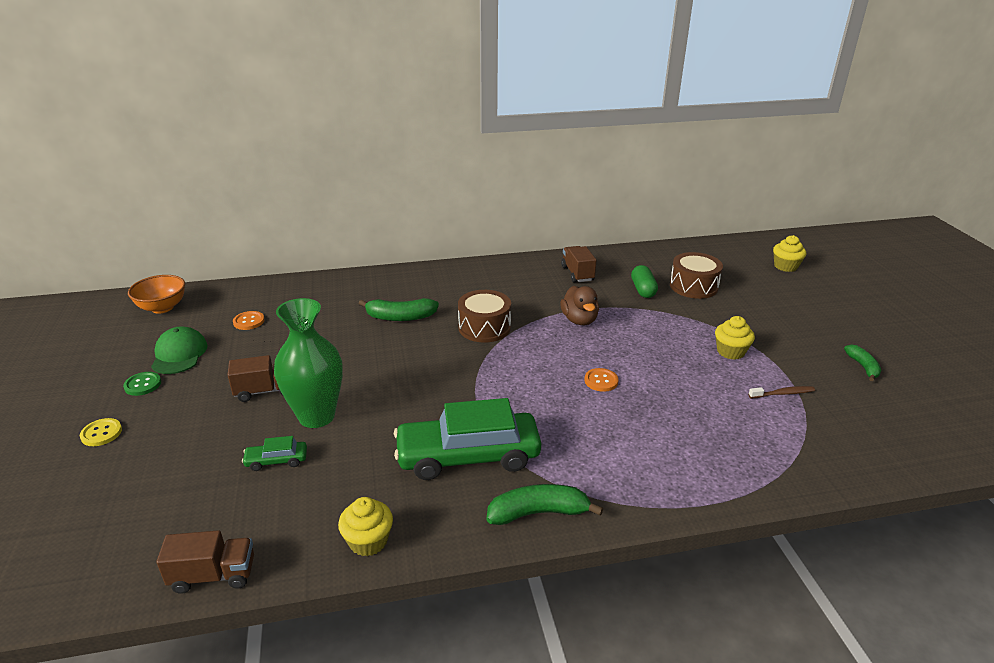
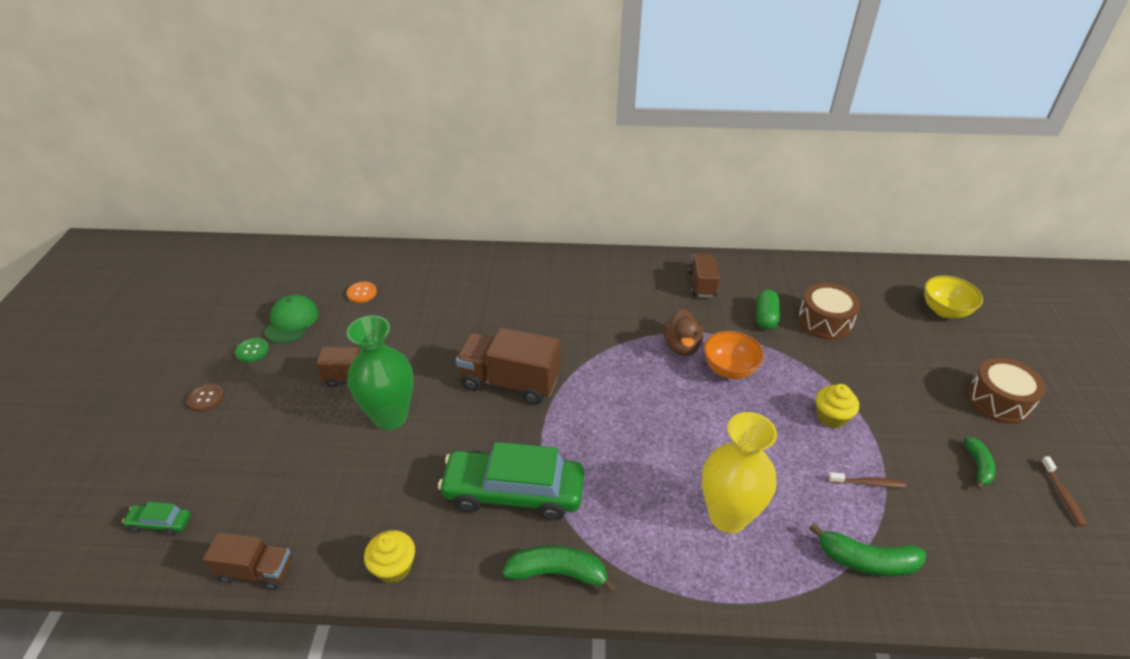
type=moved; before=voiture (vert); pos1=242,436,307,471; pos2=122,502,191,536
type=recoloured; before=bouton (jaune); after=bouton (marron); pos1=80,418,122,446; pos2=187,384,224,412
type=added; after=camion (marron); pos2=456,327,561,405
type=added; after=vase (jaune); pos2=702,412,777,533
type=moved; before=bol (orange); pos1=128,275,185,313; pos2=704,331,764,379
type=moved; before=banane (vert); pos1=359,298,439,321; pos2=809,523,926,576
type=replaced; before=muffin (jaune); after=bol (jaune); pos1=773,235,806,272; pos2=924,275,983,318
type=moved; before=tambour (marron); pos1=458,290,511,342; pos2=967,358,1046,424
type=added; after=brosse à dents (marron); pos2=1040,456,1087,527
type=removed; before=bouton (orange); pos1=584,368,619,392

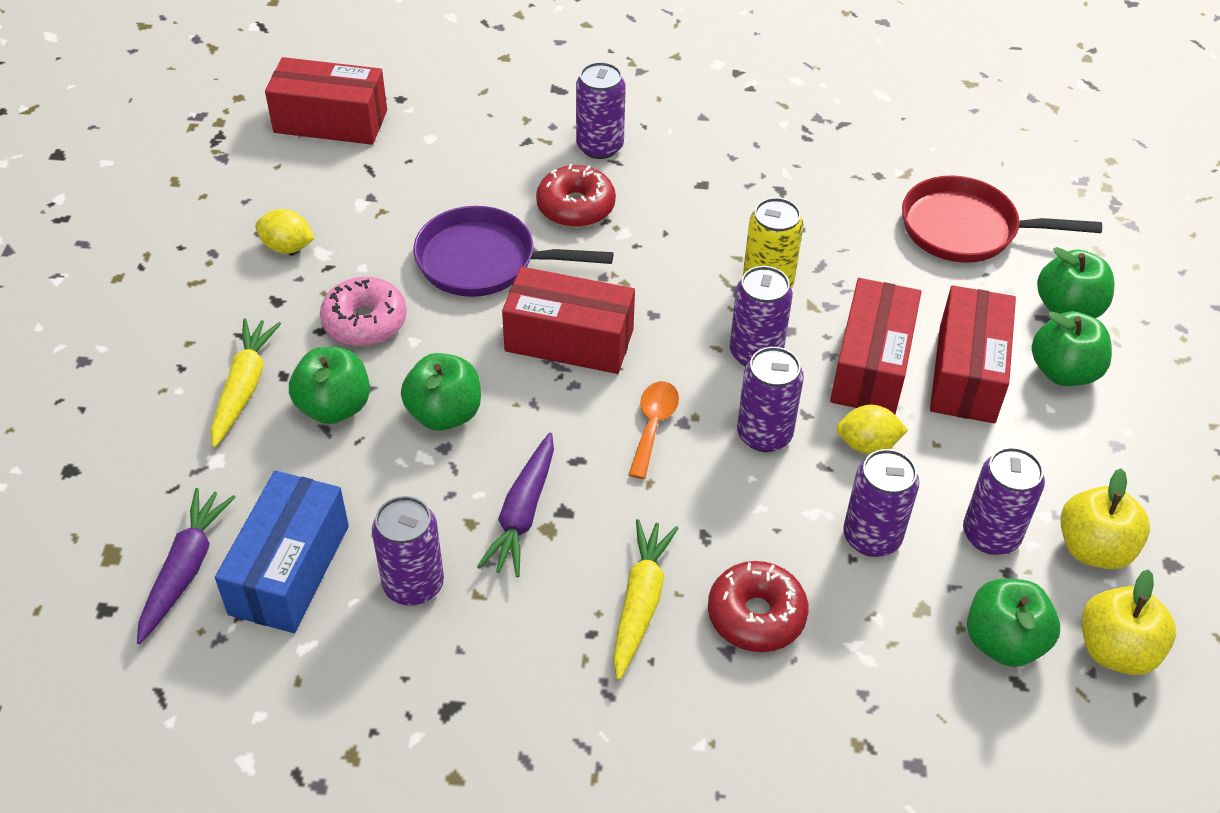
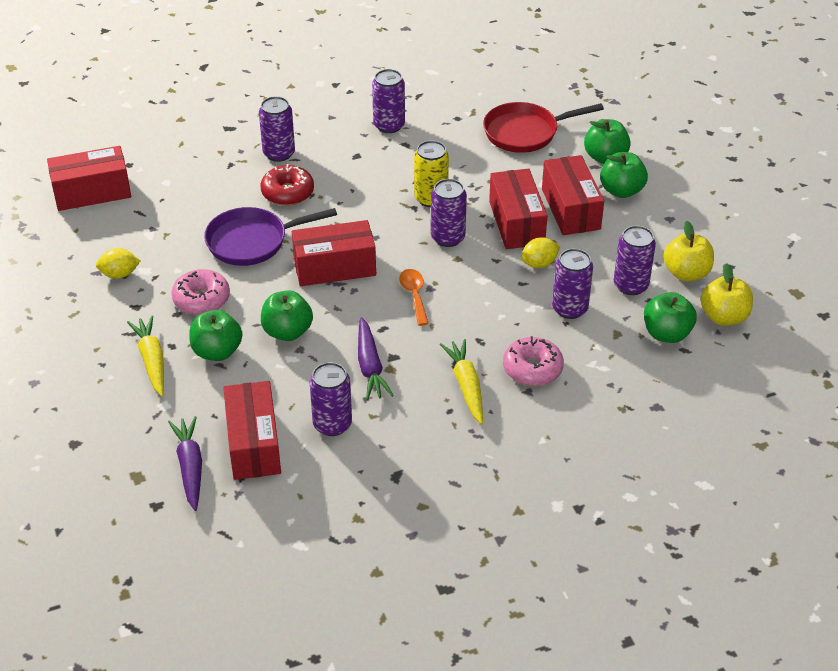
type=recoloured; before=boîte (bleu); after=boîte (rouge); pos1=215,471,349,633; pos2=223,381,281,480
type=moved; before=canette (violet); pos1=737,347,804,452; pos2=372,69,405,133
type=recoloured; before=beignet (rouge); after=beignet (rose); pos1=708,561,809,652; pos2=503,336,564,386

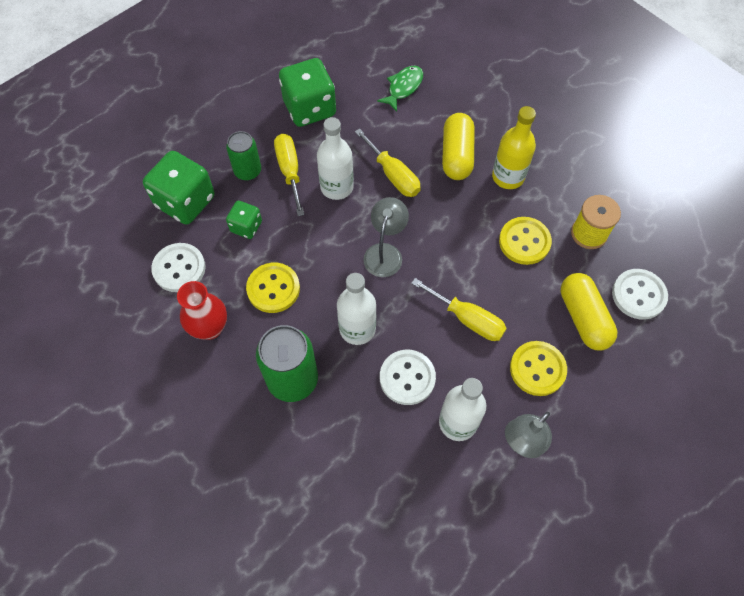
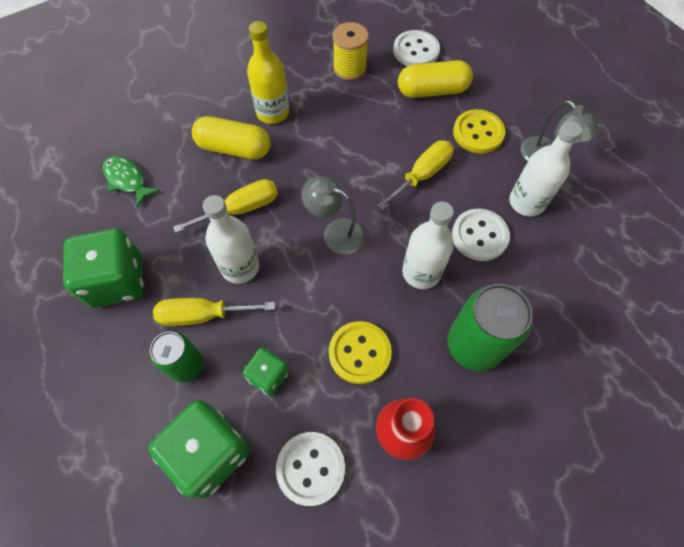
type=removed; before=bouton (jaune); pos1=499,217,552,265

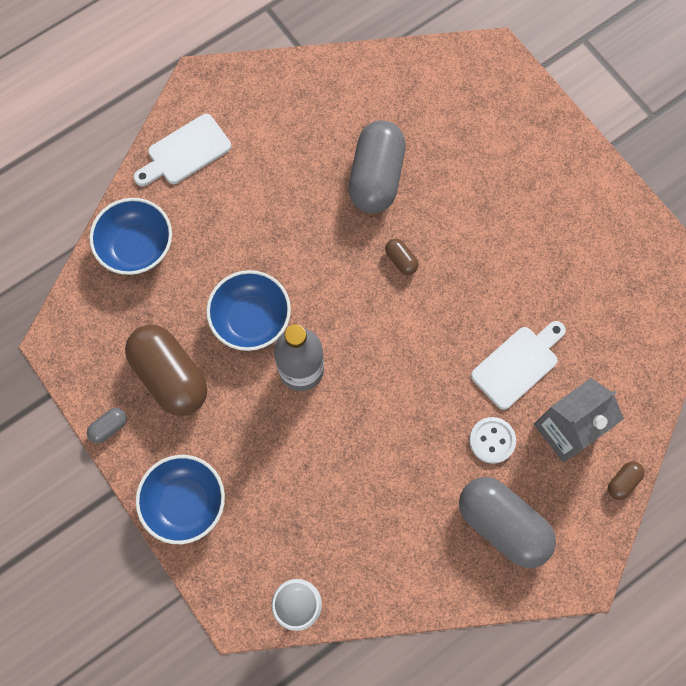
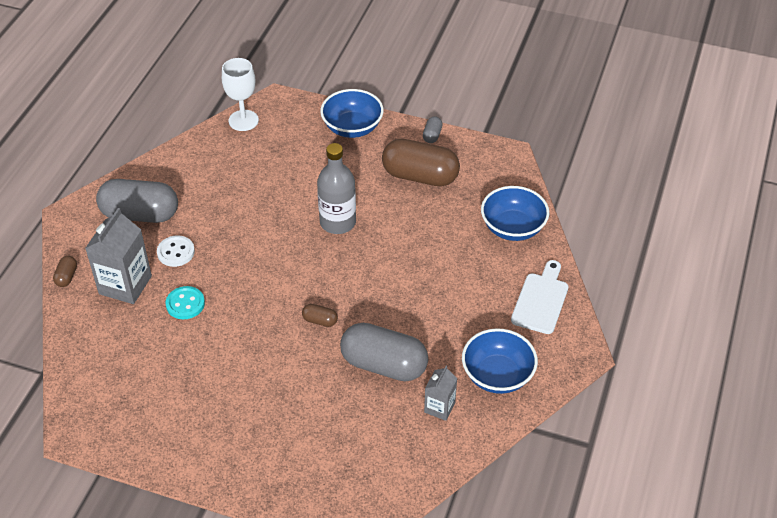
type=replaced; before=planche à découper (blanc); after=bouton (turquoise); pos1=471,321,566,410; pos2=165,286,205,319
type=turned; before=gélule (gris); pos1=348,120,406,213; pos2=340,323,428,382; turn=-45
type=added; after=brique de lait (gris); pos2=424,366,457,421
type=moved; before=bol (bleu); pos1=206,270,291,351; pos2=462,328,538,394

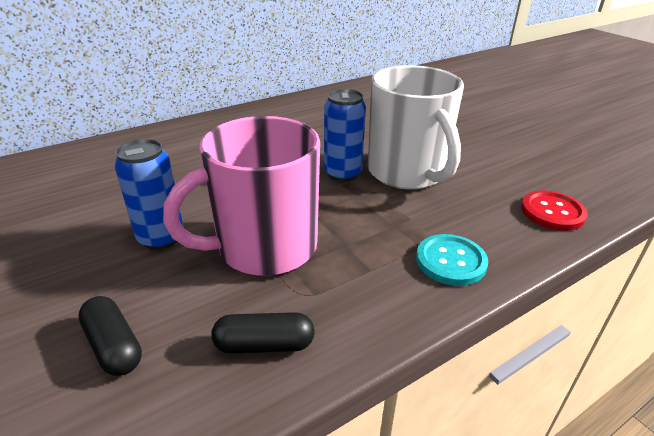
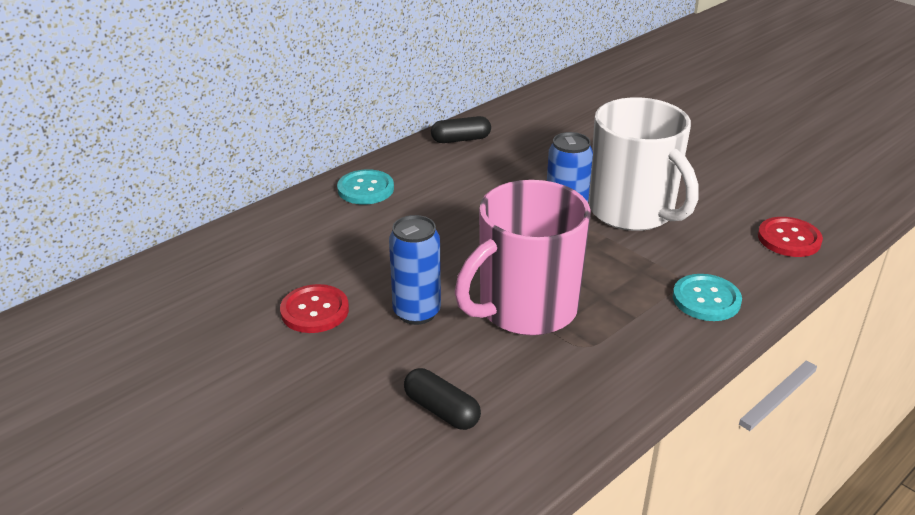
type=added; after=bouton (rouge); pos2=280,284,349,333
type=added; after=bouton (turquoise); pos2=337,169,394,205
type=moved; before=gélule (noir); pos1=211,312,315,354; pos2=431,116,491,143

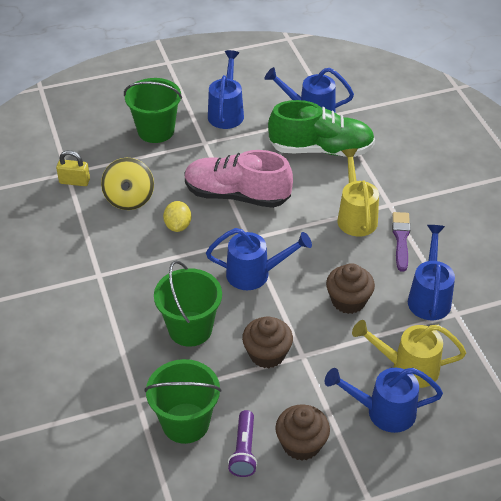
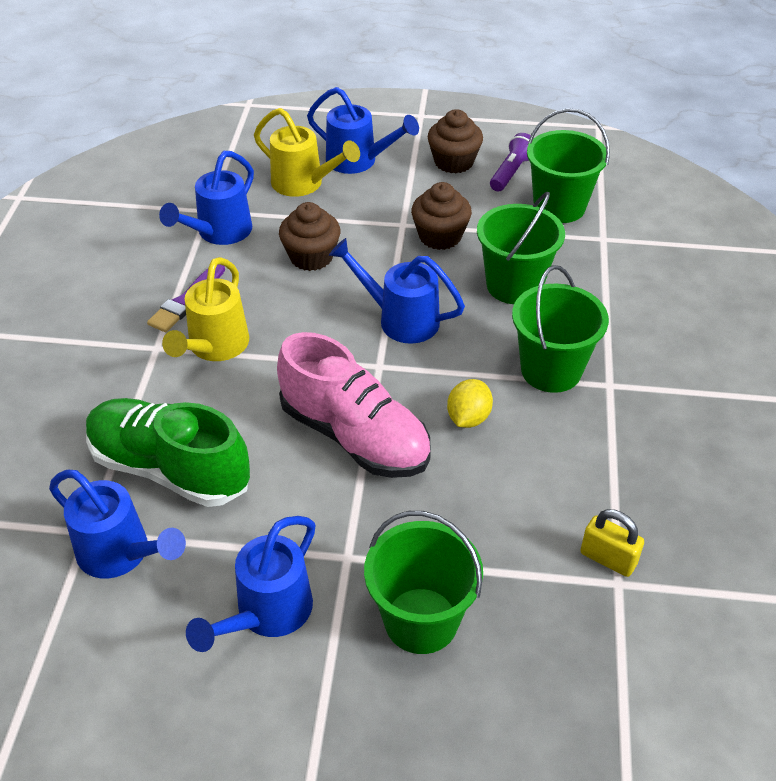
type=added; after=seau (vert); pos2=512,265,609,393
type=removed; before=toupie (jaune); pos1=101,158,154,210

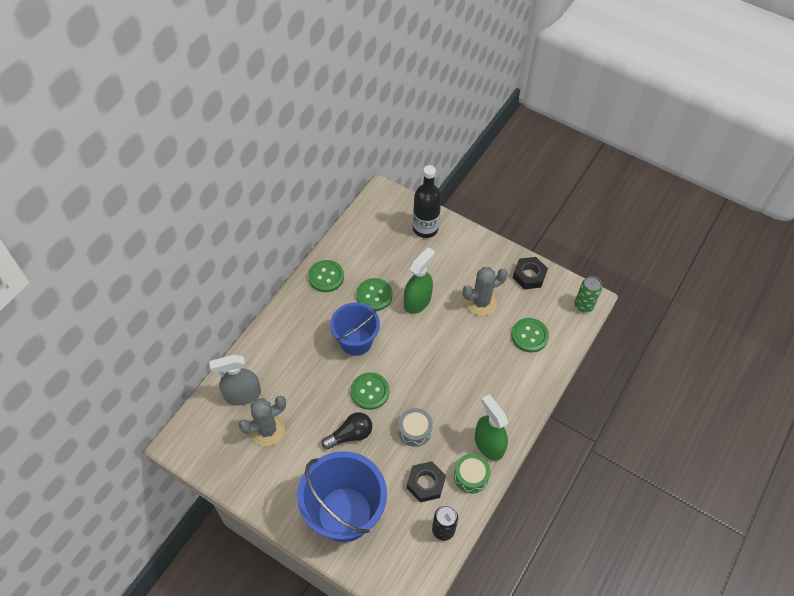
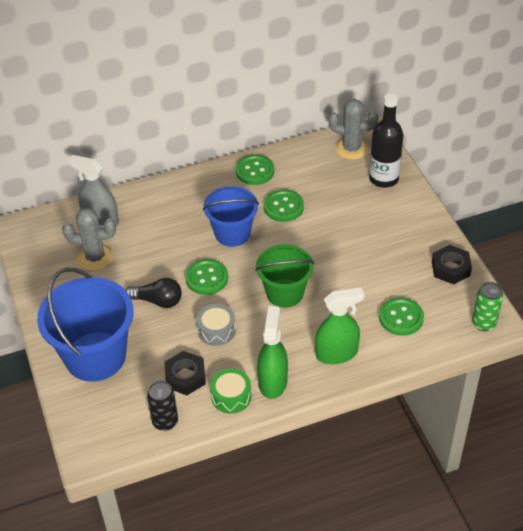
type=added; after=seau (vert); pos2=255,244,314,308
type=moved; before=vaporisateur (vert); pos1=404,247,435,314; pos2=315,287,364,364
type=moved; before=cactus (gris); pos1=462,267,508,316; pos2=329,99,379,160

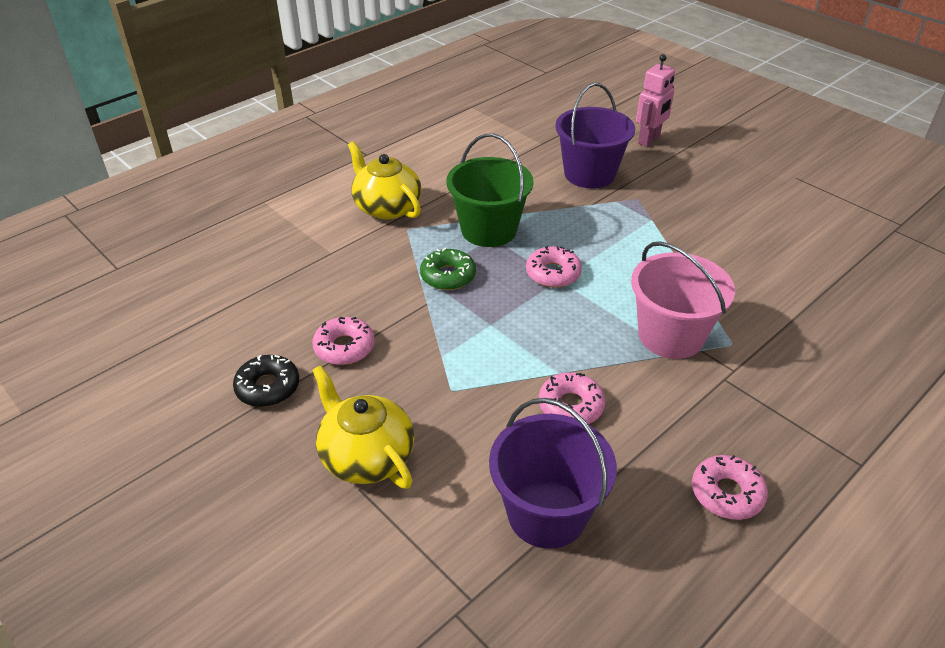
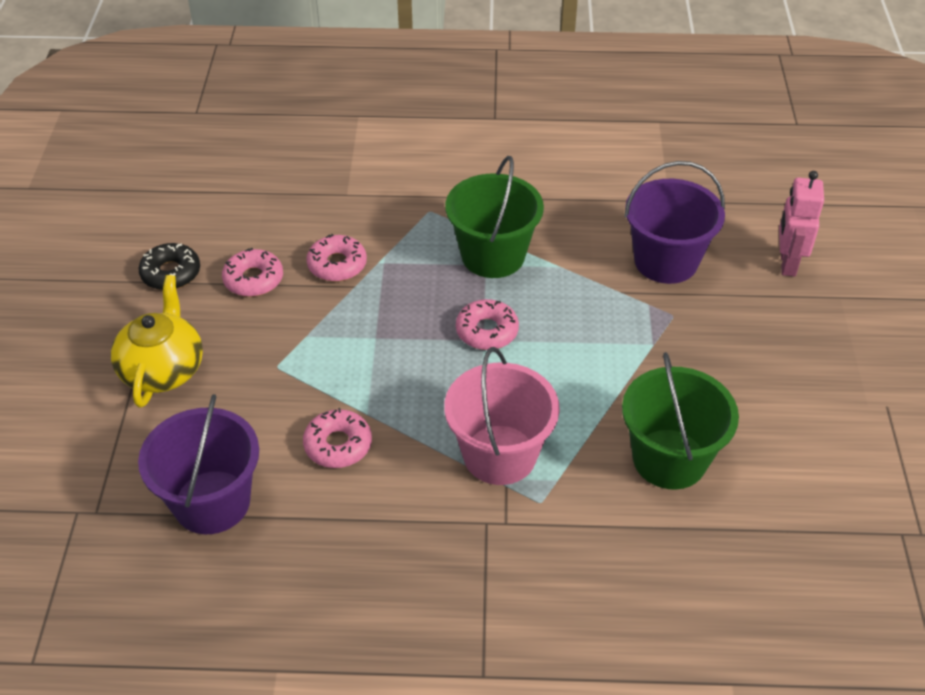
type=moved; before=beignet (rose); pos1=692,455,768,520; pos2=306,234,367,281
type=added; after=seau (vert); pos2=622,352,739,490
type=turned; before=robot (rose); pos1=636,54,675,147; pos2=779,171,824,277; turn=105
type=removed; before=théière (jaune); pos1=348,141,422,220
type=removed; before=beignet (vert); pos1=420,248,476,290

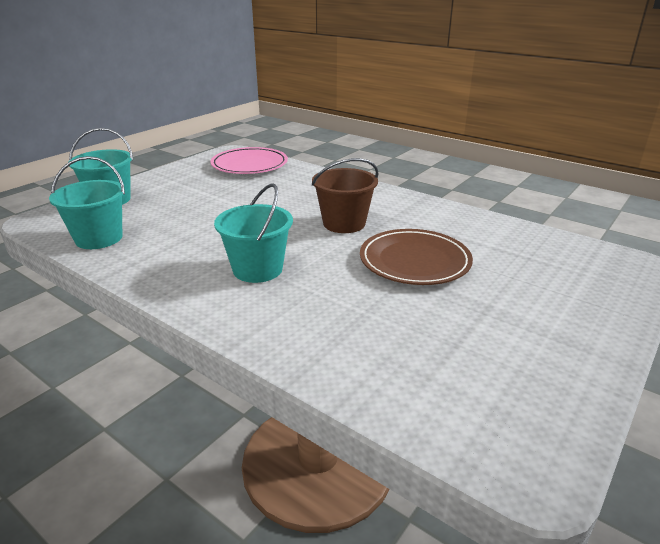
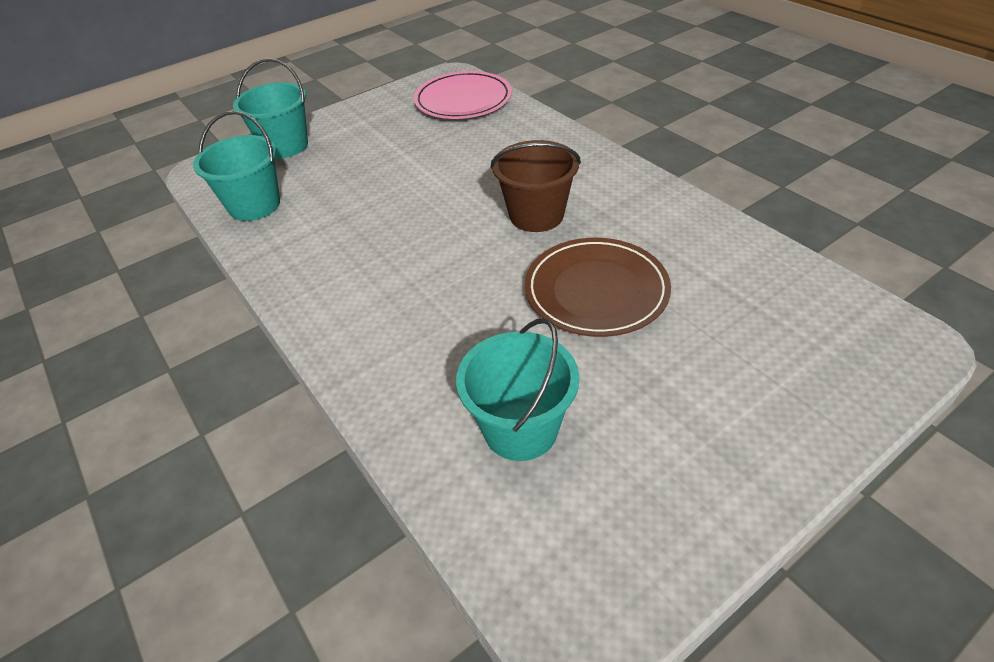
type=moved; before=seau (turquoise); pos1=214,184,293,283; pos2=456,318,579,461

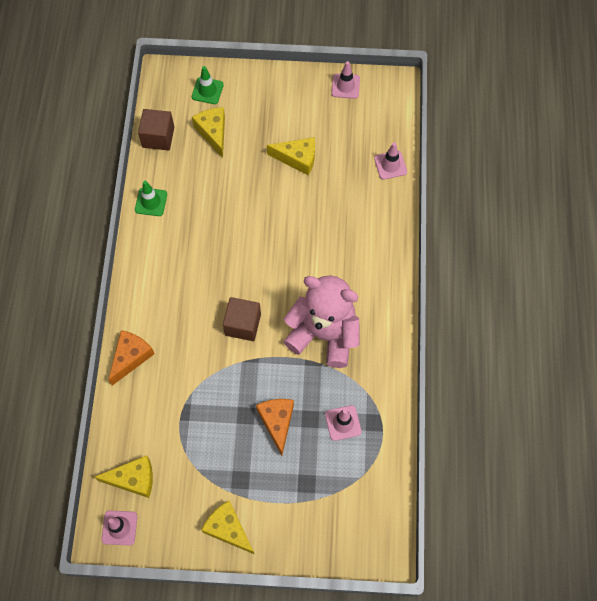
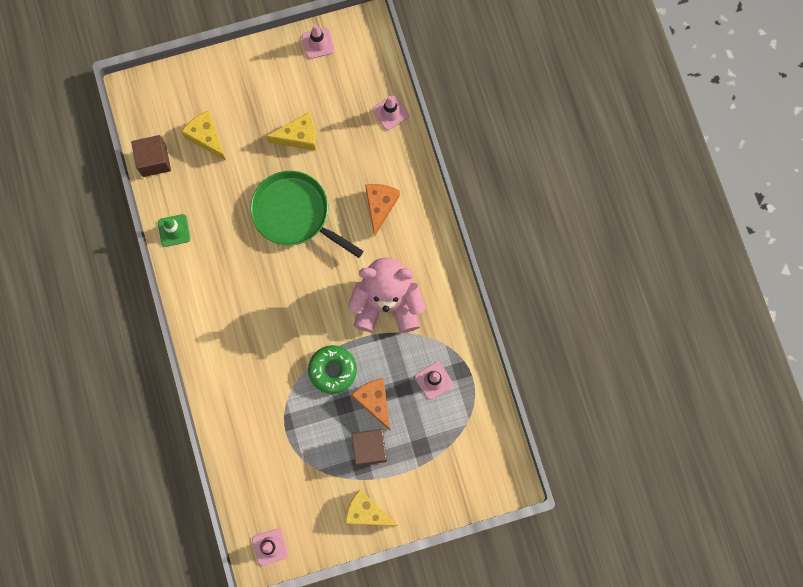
type=added; after=poêle (vert); pos2=251,171,364,258
type=added; after=beignet (vert); pos2=308,345,357,394
type=moved; before=cube (marron); pos1=223,297,261,341; pos2=351,429,387,466
type=moved; before=fromage (orange); pos1=108,330,154,386; pos2=365,184,400,237
type=removed; before=fromage (jaune); pos1=94,455,153,498
type=removed; before=cône de chantier (vert); pos1=192,66,224,104

